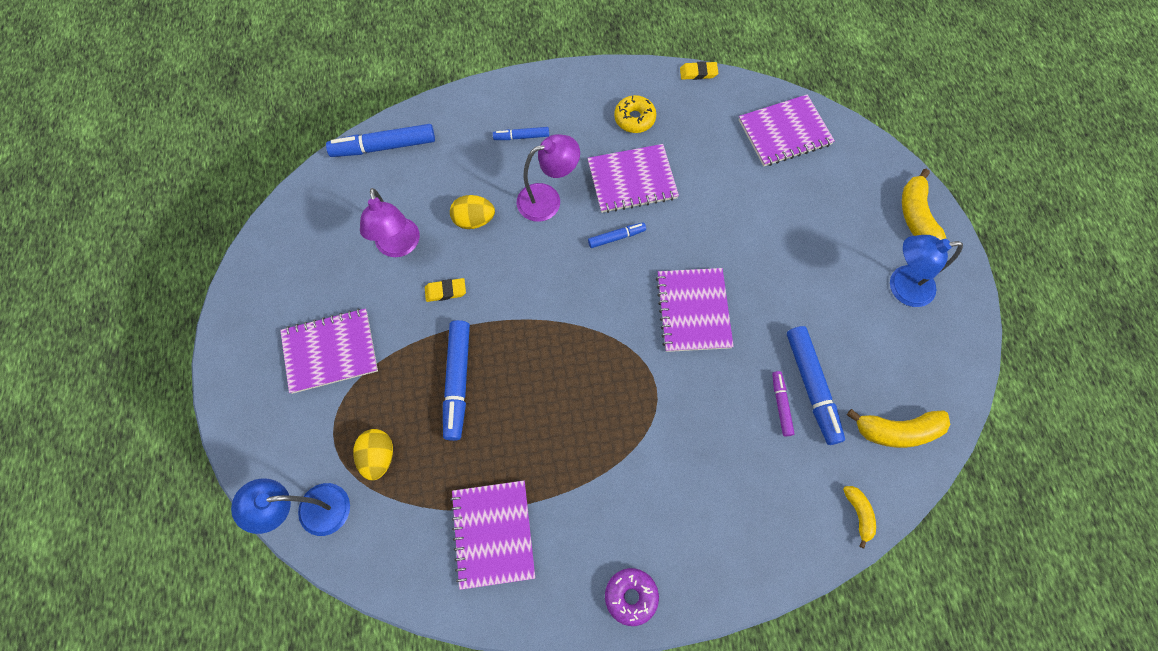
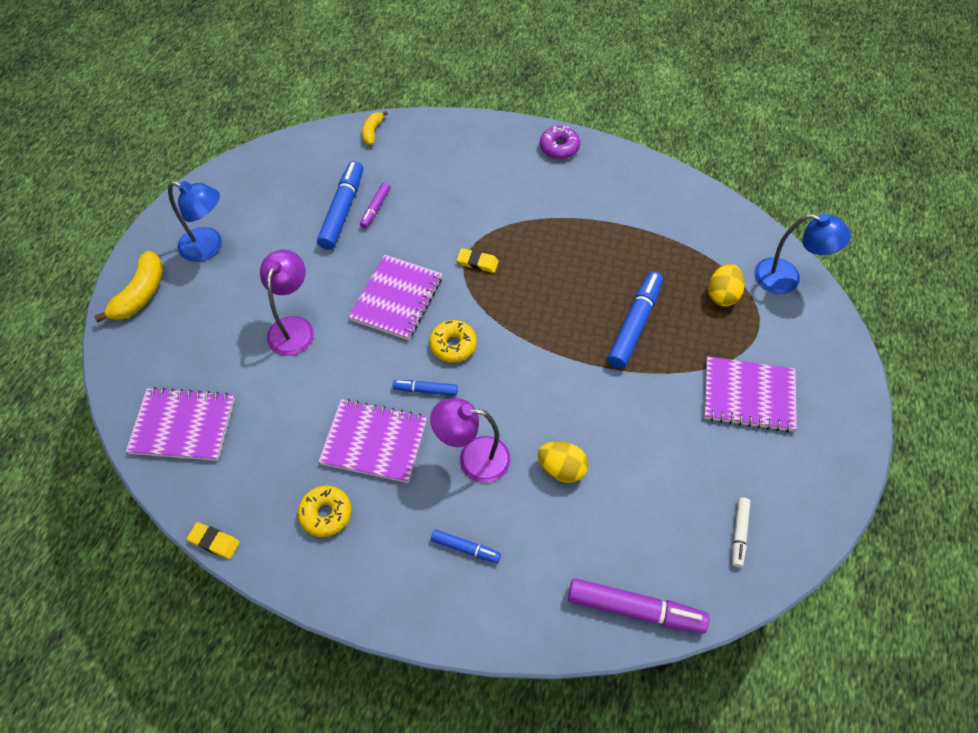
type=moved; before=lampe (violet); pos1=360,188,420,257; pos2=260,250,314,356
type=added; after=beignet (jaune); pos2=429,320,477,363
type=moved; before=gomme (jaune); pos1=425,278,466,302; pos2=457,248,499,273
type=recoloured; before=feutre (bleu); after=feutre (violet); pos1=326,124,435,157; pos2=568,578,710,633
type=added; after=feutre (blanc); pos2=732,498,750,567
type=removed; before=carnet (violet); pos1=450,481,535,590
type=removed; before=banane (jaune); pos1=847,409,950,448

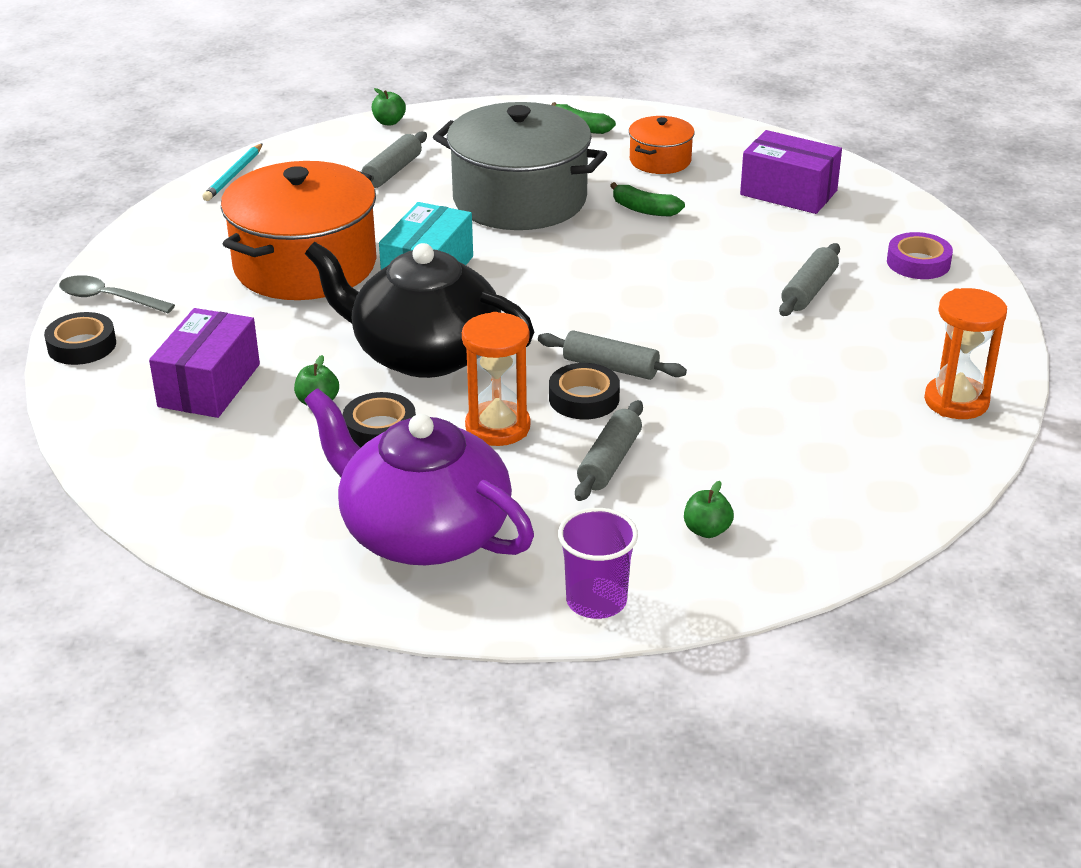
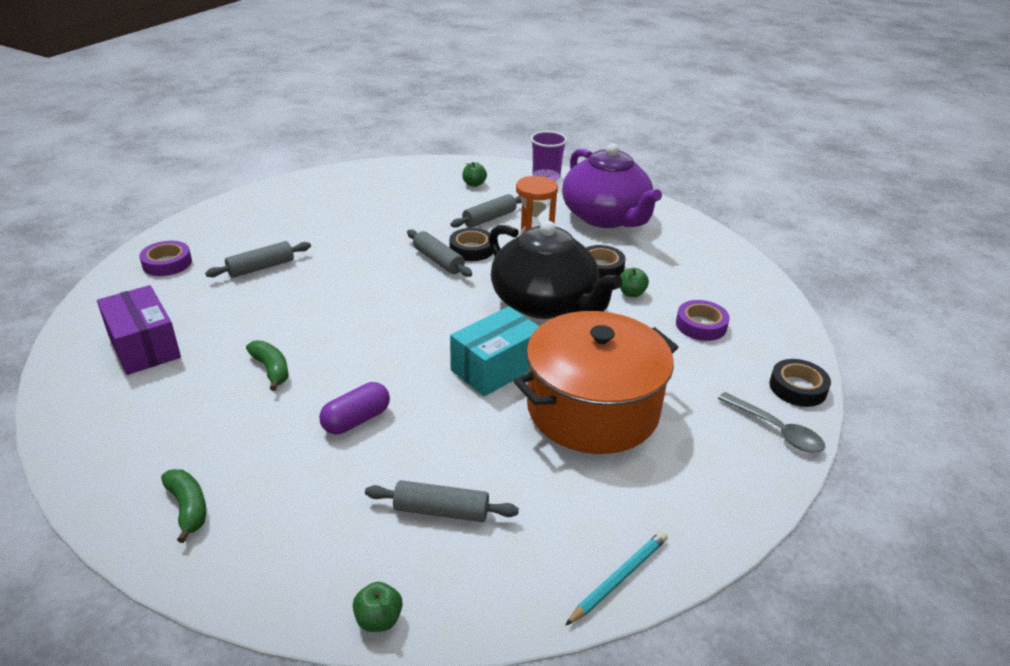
type=replaced; before=marmite (gris); after=gélule (violet); pos1=433,102,607,230; pos2=319,382,390,434
type=turned; before=rouleau à pâtisserie (gris); pos1=361,132,427,188; pos2=365,480,519,522; turn=45
type=replaced; before=boîte (violet); after=ruban adhésif (violet); pos1=149,308,260,418; pos2=676,300,730,341
type=removed; before=marmite (orange); pos1=629,116,695,174
type=removed; before=sablier (orange); pos1=924,288,1007,419

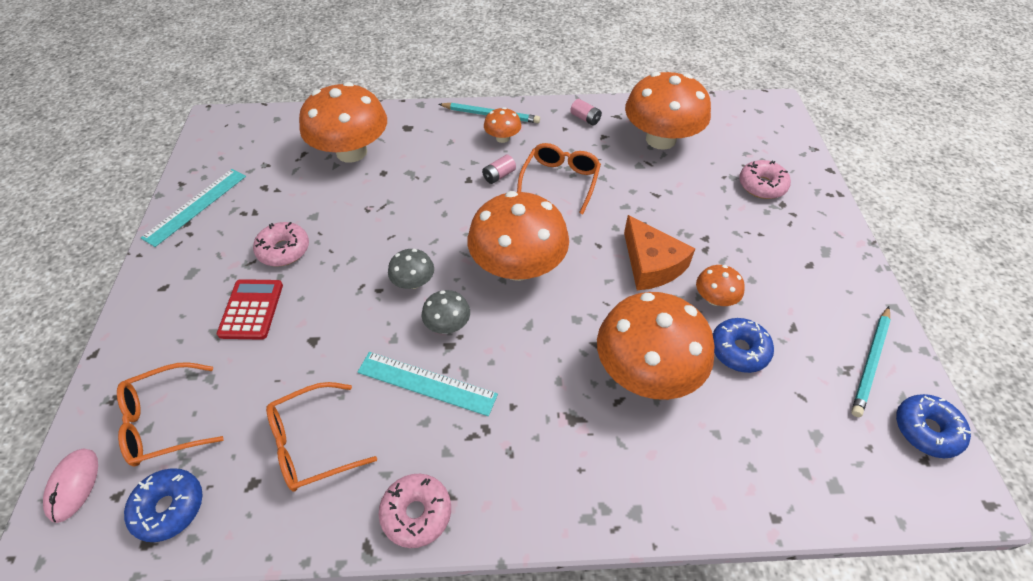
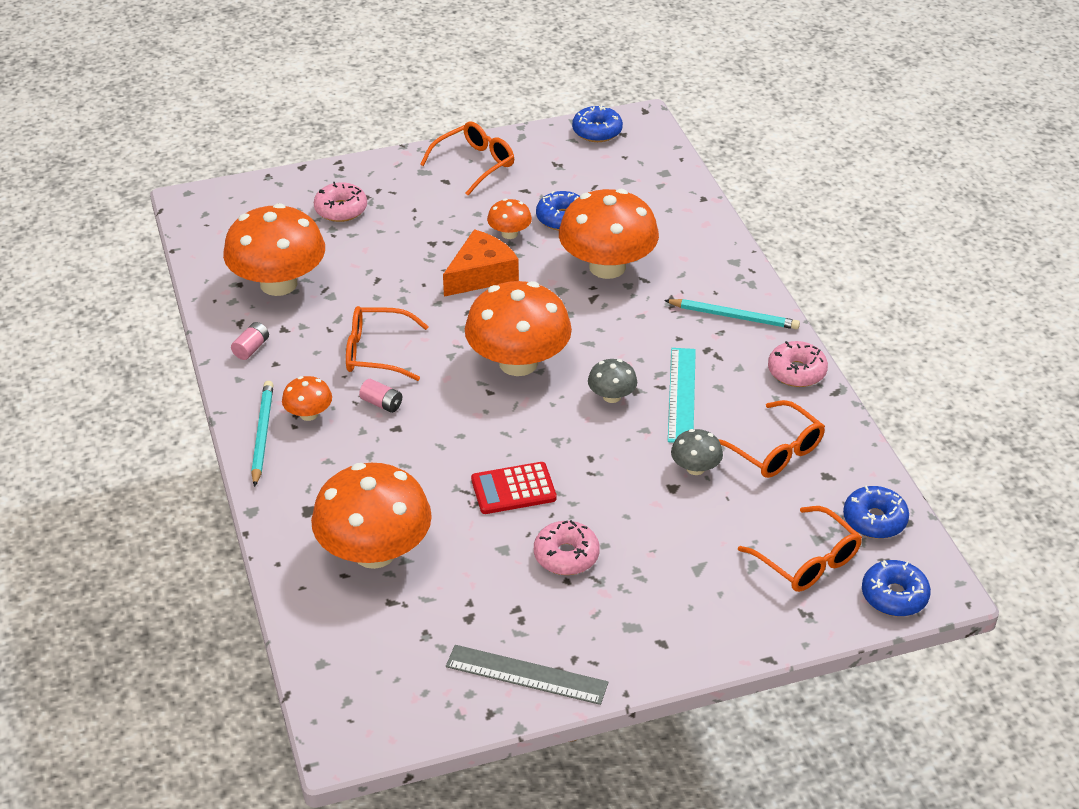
type=added; after=lunettes (orange); pos2=420,122,514,195
type=recoloured; before=règle (turquoise); after=règle (gris); pos1=141,169,246,247; pos2=446,645,608,705
type=moved; before=calculatrice (rouge); pos1=217,279,283,340; pos2=471,462,557,514
type=moved; before=crayon (turquoise); pos1=851,306,891,417; pos2=664,299,800,330
type=moved; before=champignon (gris); pos1=388,249,434,289; pos2=671,429,723,475
type=replaced; before=souris (rose); after=beignet (bleu); pos1=43,448,98,523; pos2=862,560,931,617

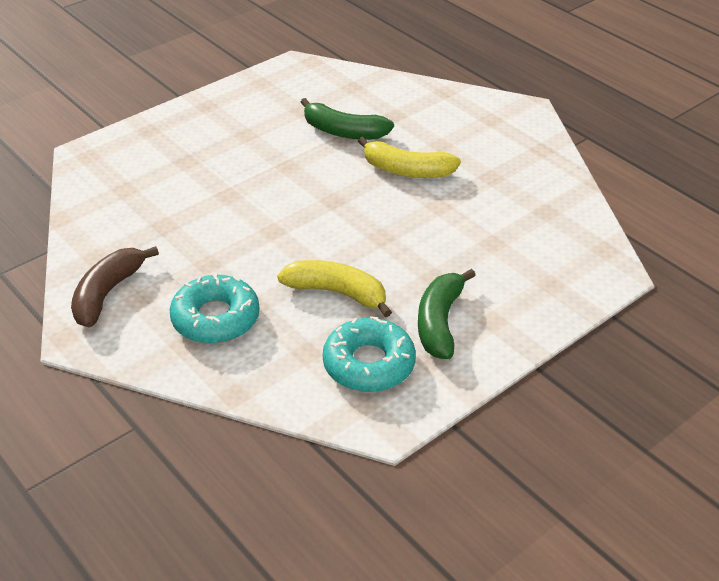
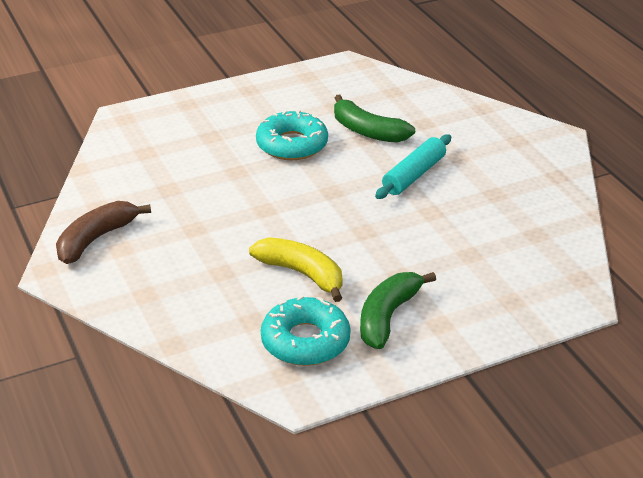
type=moved; before=beignet (turquoise); pos1=170,273,260,344; pos2=256,110,328,160
type=replaced; before=banane (jaune); after=rouleau à pâtisserie (turquoise); pos1=358,136,461,178; pos2=375,134,451,199

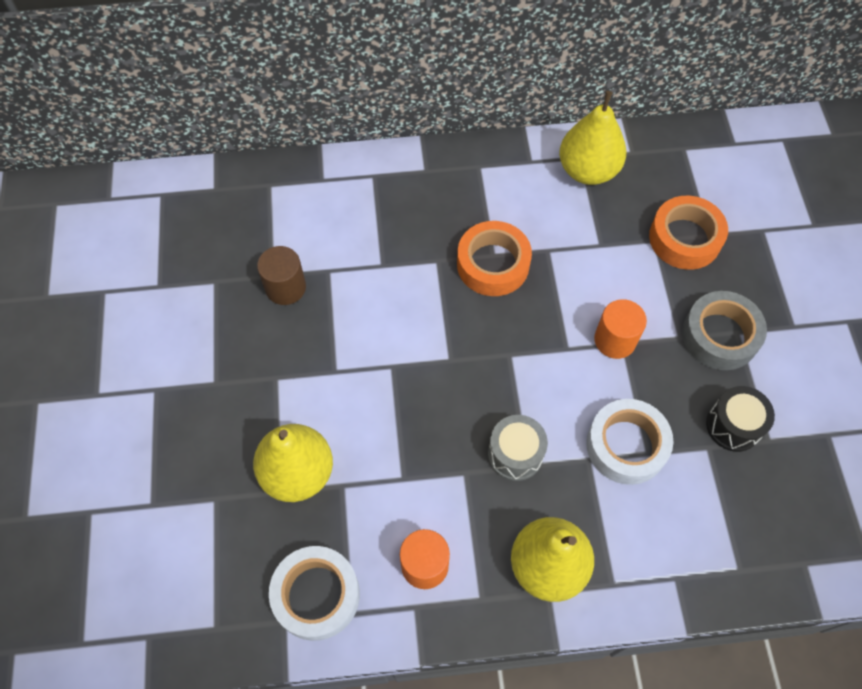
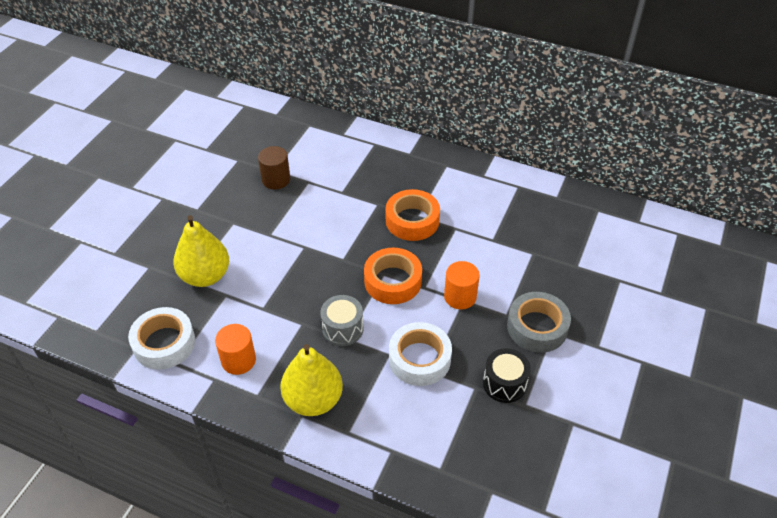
type=moved; before=ruban adhésif (orange); pos1=649,196,728,270; pos2=364,248,422,304
type=removed; before=poire (jaune); pos1=559,91,626,185

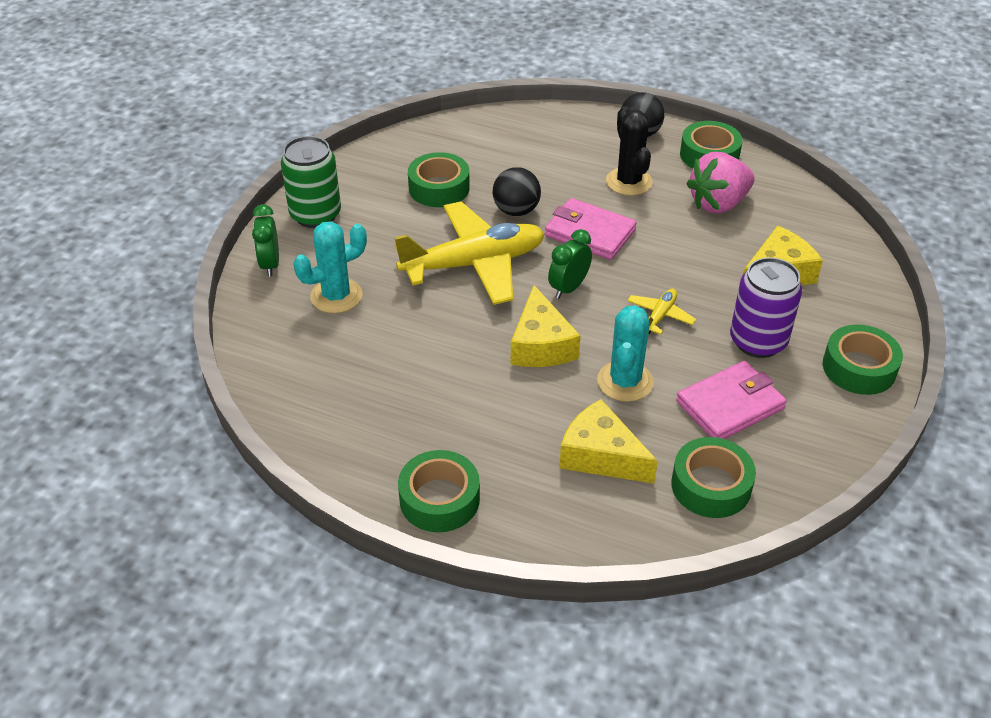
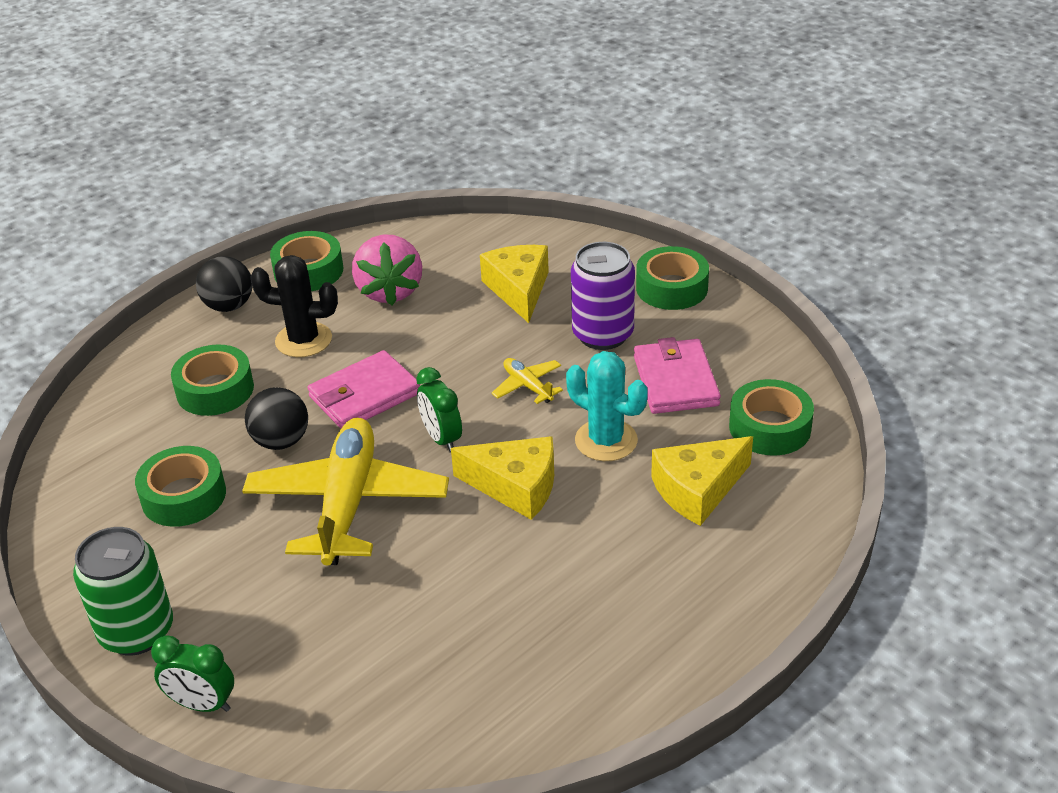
type=moved; before=ruban adhésif (vert); pos1=398,450,480,532; pos2=171,344,254,416
type=removed; before=cactus (turquoise); pos1=293,221,367,313

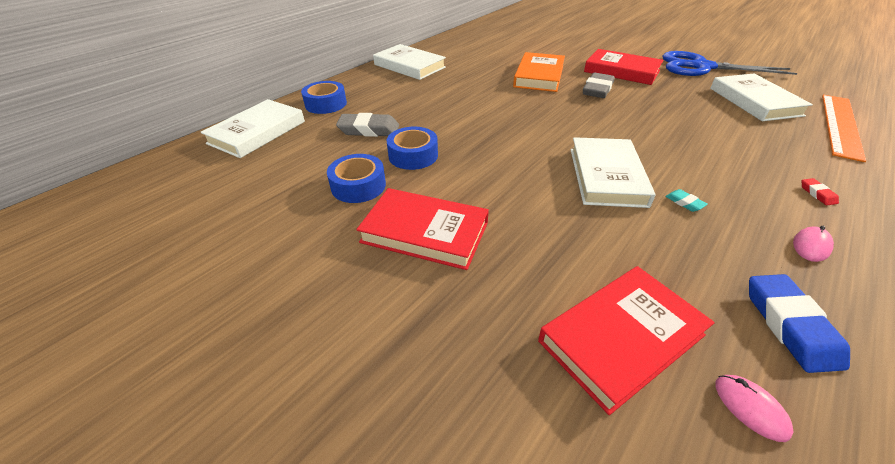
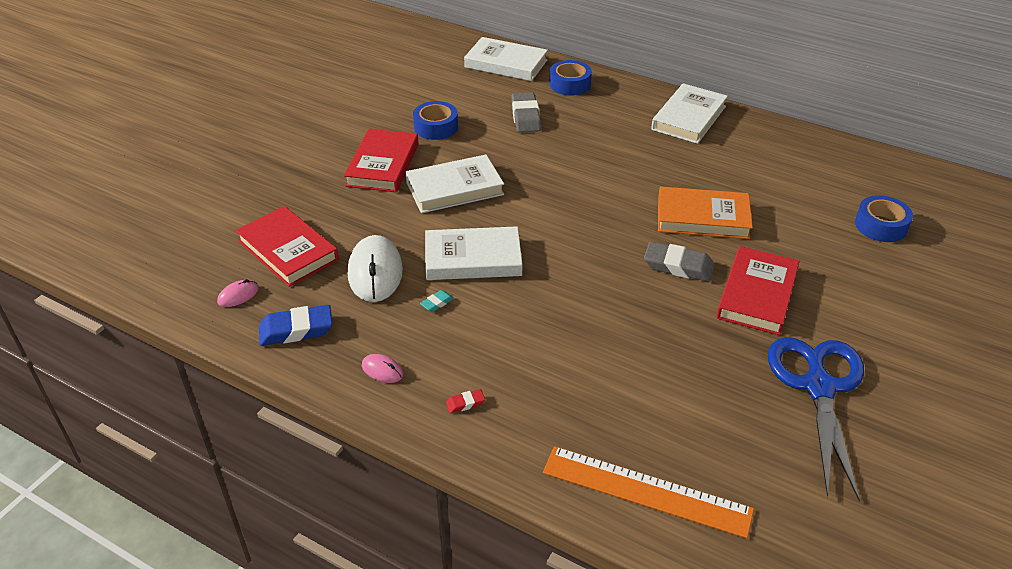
type=added; after=souris (blanc); pos2=348,235,403,302
type=moved; before=livre (blanc); pos1=710,73,813,121; pos2=405,155,504,213
type=moved; before=ruban adhésif (bleu); pos1=386,127,438,170; pos2=855,195,913,242

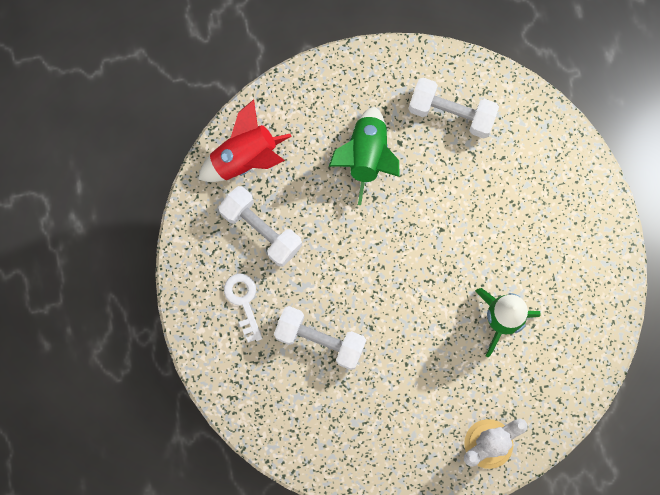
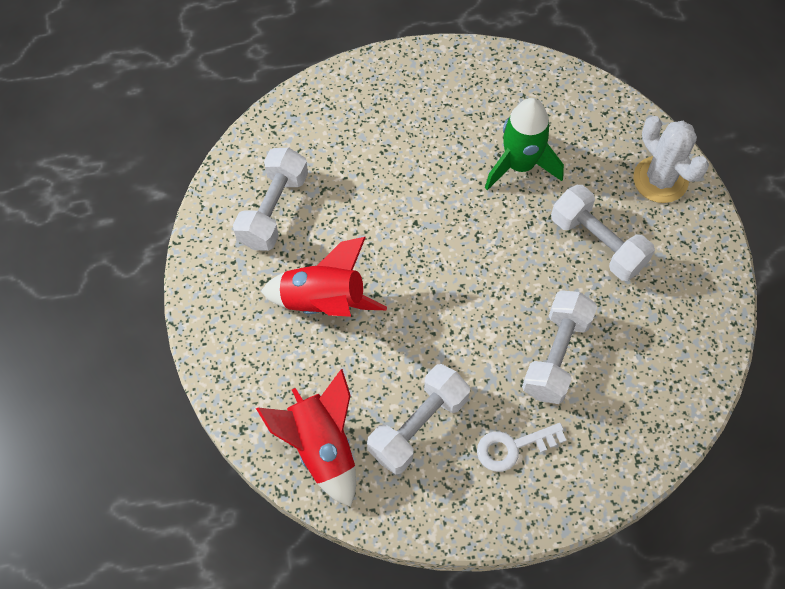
type=recoloured; before=fusée (vert); after=fusée (rouge); pos1=329,106,399,205; pos2=261,237,387,317
type=added; after=haltère (blanc); pos2=551,185,655,281

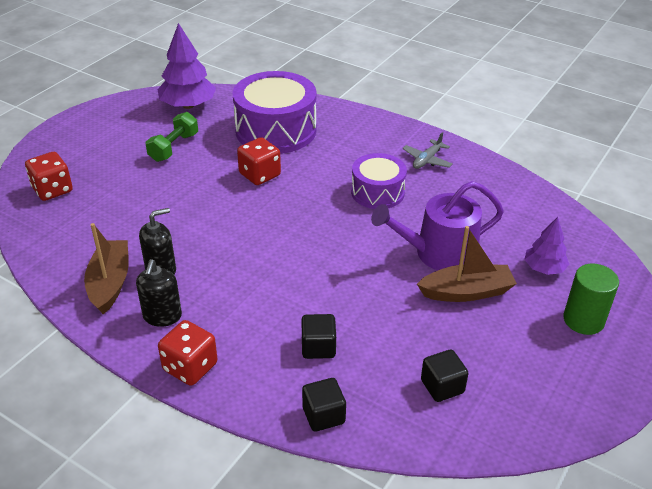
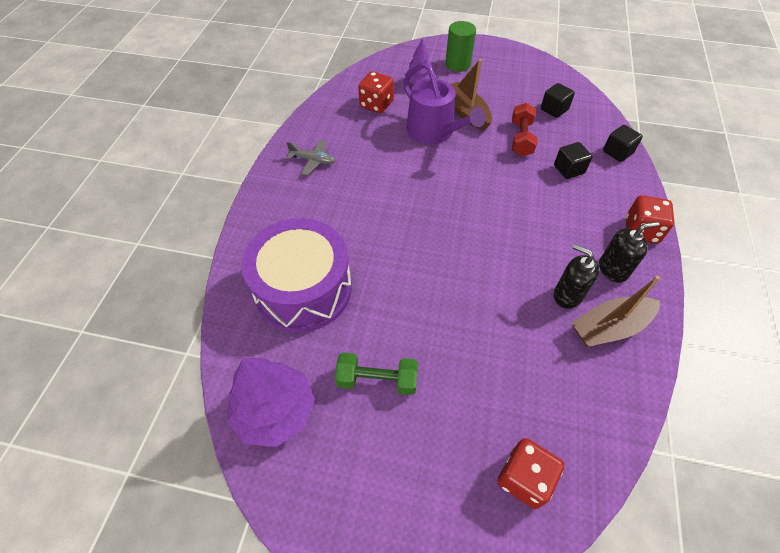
type=moved; before=dé (rouge); pos1=237,137,281,185; pos2=358,71,394,113
type=added; after=haltère (rouge); pos2=512,103,537,157
type=removed; before=tambour (violet); pos1=351,153,407,209

